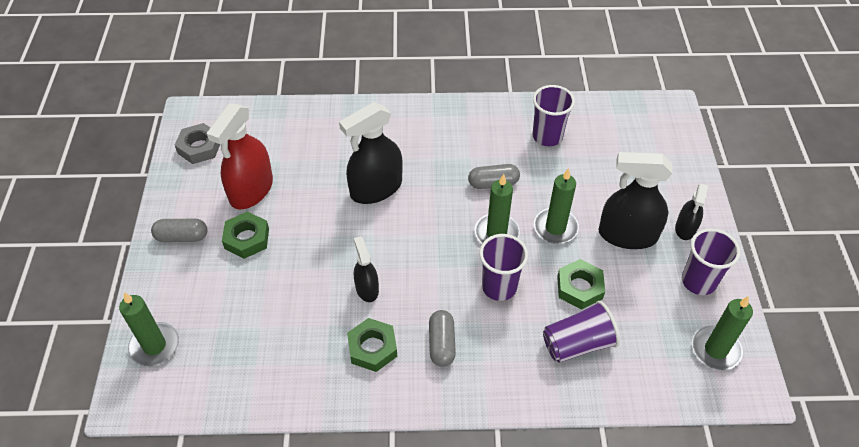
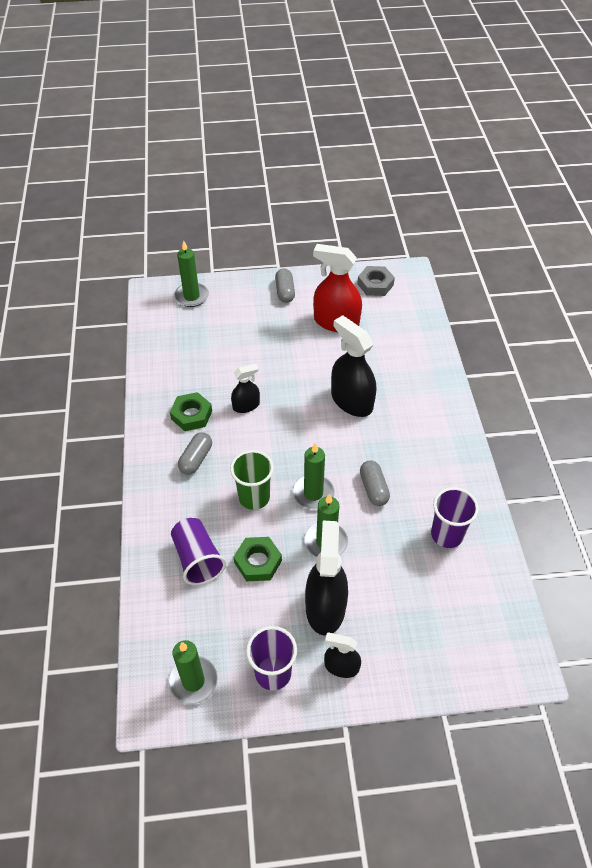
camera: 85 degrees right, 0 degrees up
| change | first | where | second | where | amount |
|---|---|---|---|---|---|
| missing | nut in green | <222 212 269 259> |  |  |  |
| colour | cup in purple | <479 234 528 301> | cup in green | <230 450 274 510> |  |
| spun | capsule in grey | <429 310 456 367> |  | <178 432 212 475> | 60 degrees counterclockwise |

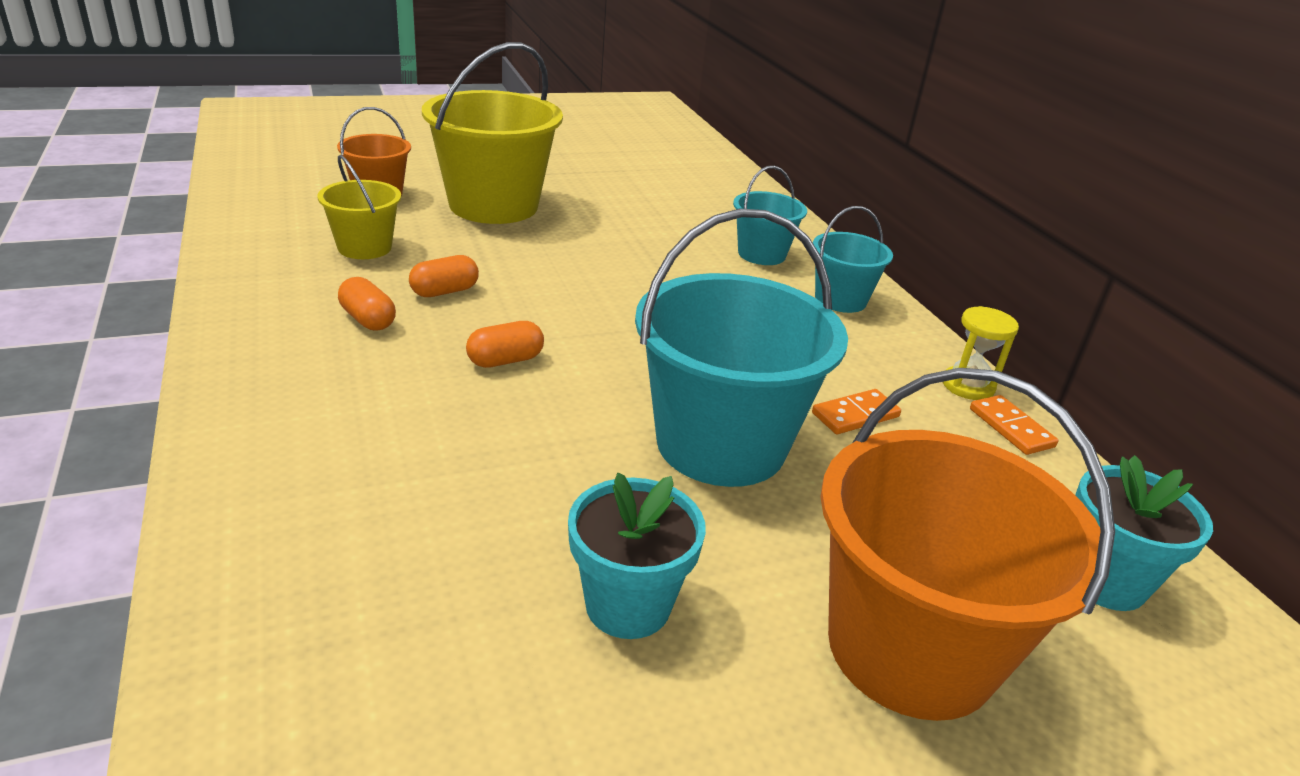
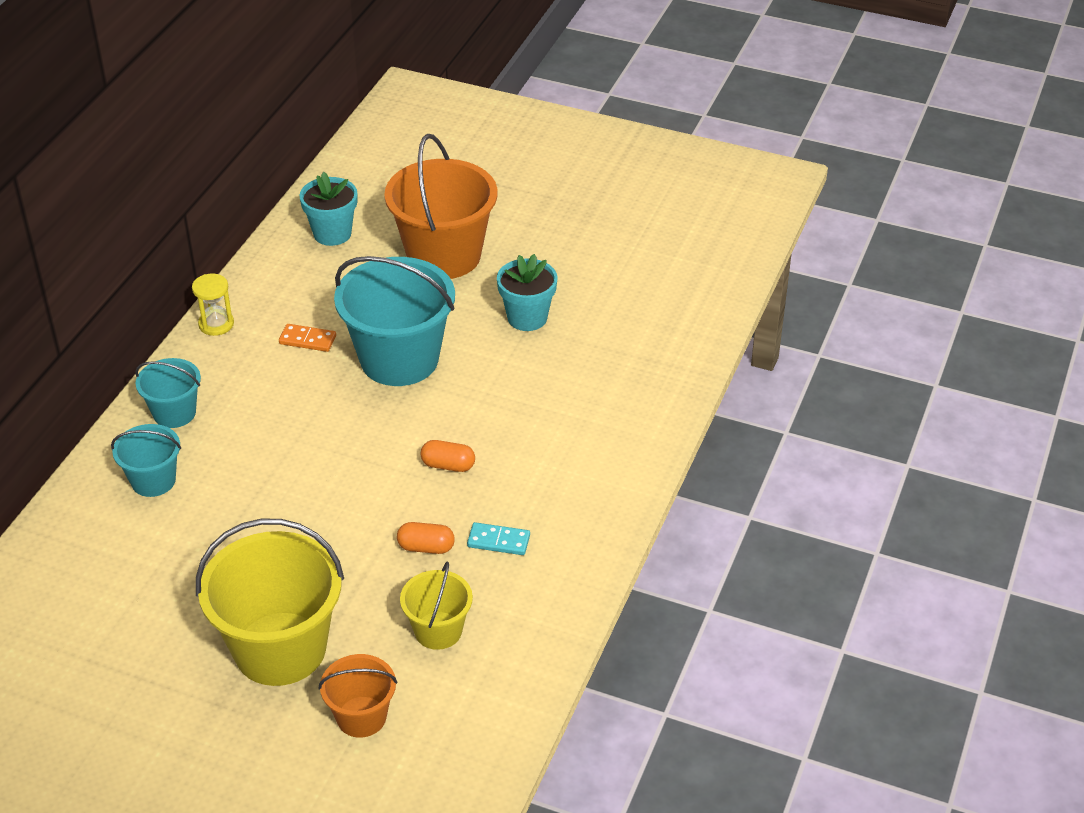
camera: 135 degrees left, 10 degrees up
| change | first | where | second | where | amount |
|---|---|---|---|---|---|
| missing | domino in orange | <970 395 1058 455> |  |  |  |
| exchanged | capsule in orange | <338 277 396 331> | domino in turquoise | <467 522 530 555> |  |

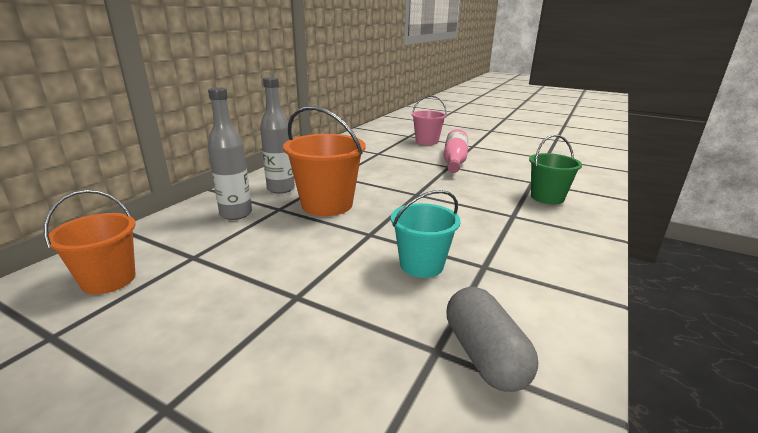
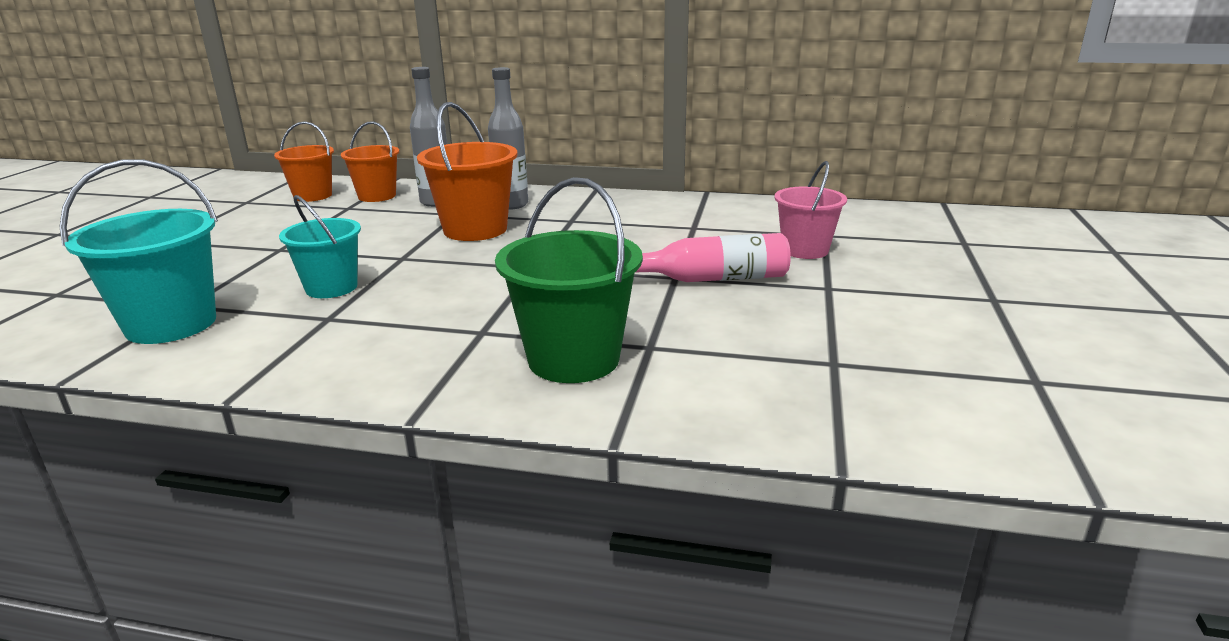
camera: 75 degrees right, 0 degrees up
| change | first | where | second | where | amount |
|---|---|---|---|---|---|
| appeared |  |  | bucket in orange | <341 121 400 202> |  |
| exchanged | capsule in grey | <446 287 538 392> | bucket in turquoise | <59 159 218 344> |  |
| size | bucket in green | <529 134 582 204> |  | <495 177 643 383> | x1.51 |

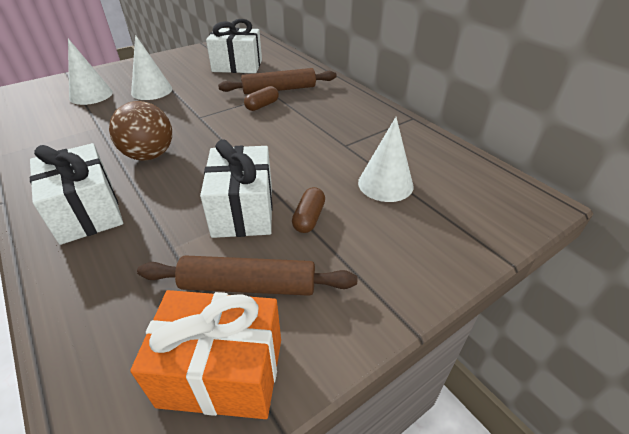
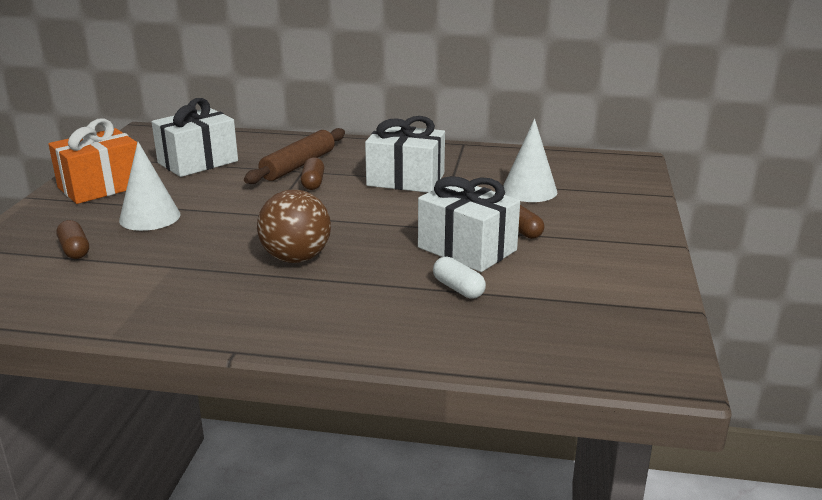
camera: 45 degrees left, 15 degrees down
| change | first | where | second | where | amount |
|---|---|---|---|---|---|
| missing | rolling pin in brown | <137 255 357 296> |  |  |  |
| appeared |  |  | capsule in white | <433 257 486 299> |  |
| relocated | gift in white | <30 143 123 245> |  | <365 116 445 193> |  |
| relocated | gift in orange | <130 290 281 419> |  | <48 119 137 204> |  |
| exchanged | cone in white | <68 39 113 105> | capsule in brown | <57 220 89 259> |  |

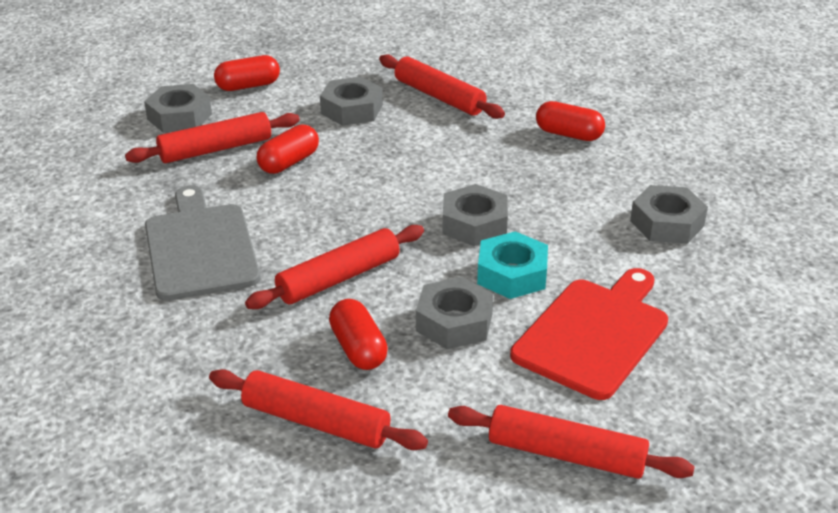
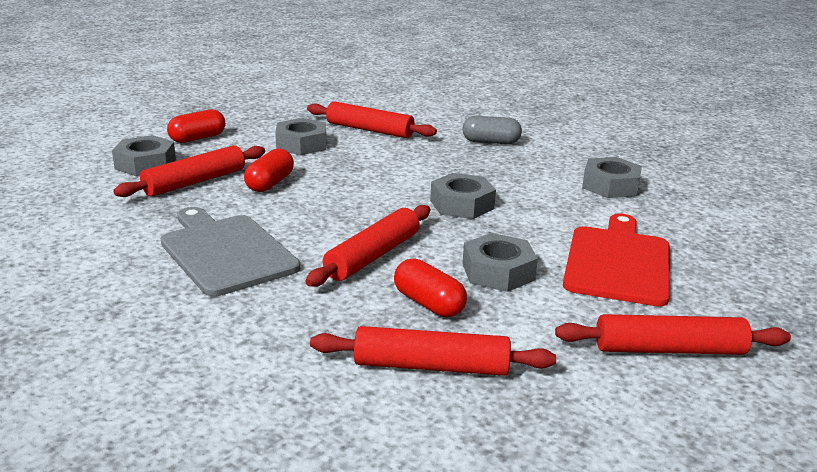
camera: 20 degrees left, 10 degrees down
| change | first | where | second | where | amount |
|---|---|---|---|---|---|
| missing | nut in turquoise | <477 231 548 299> |  |  |  |
| colour | capsule in red | <536 101 605 141> | capsule in grey | <462 116 522 144> |  |

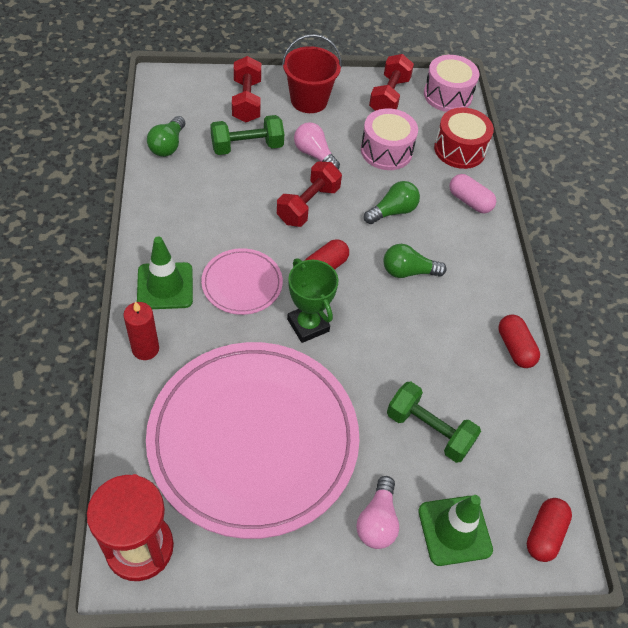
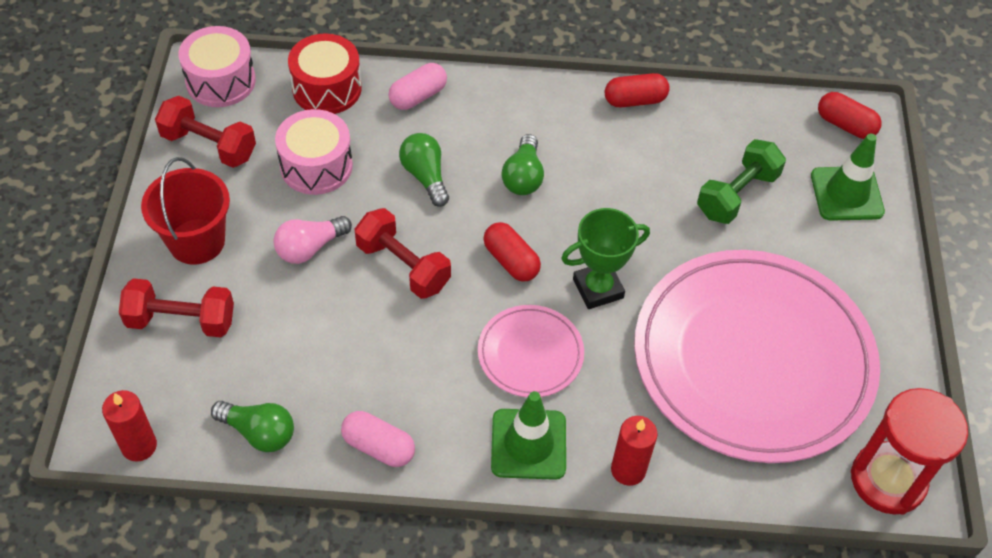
camera: 80 degrees left, 0 degrees up
| change | first | where | second | where | amount |
|---|---|---|---|---|---|
| missing | dumbbell in green | <210 115 284 155> |  |  |  |
| missing | light bulb in pink | <356 476 399 549> |  |  |  |
| appeared |  |  | candle in red | <102 390 157 462> |  |
| appeared |  |  | capsule in pink | <341 411 415 467> |  |

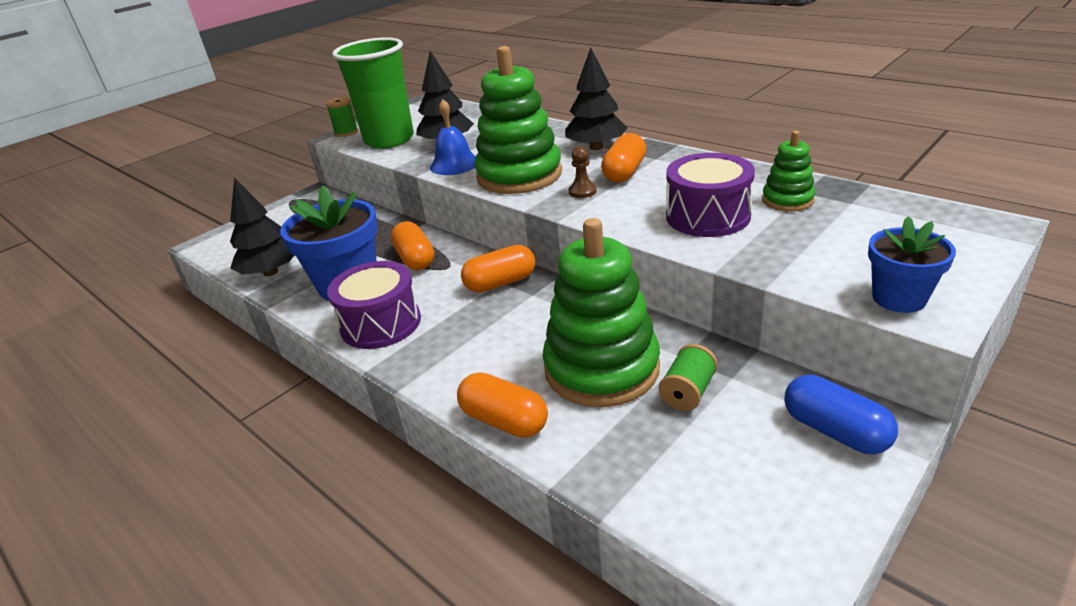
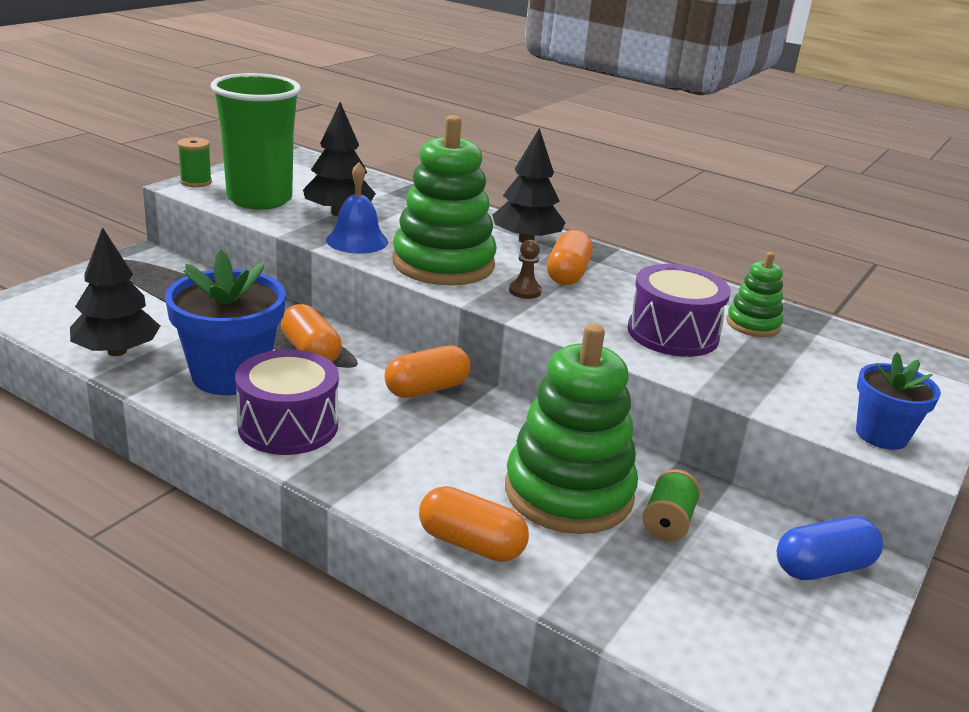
camera: 15 degrees left, 5 degrees down
| change | first | where | second | where | amount |
|---|---|---|---|---|---|
| spun | capsule in blue | <784 375 898 454> |  | <777 516 883 580> | 60 degrees counterclockwise |

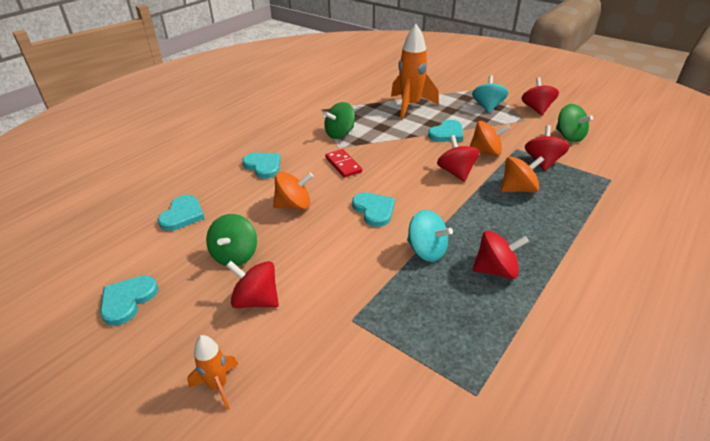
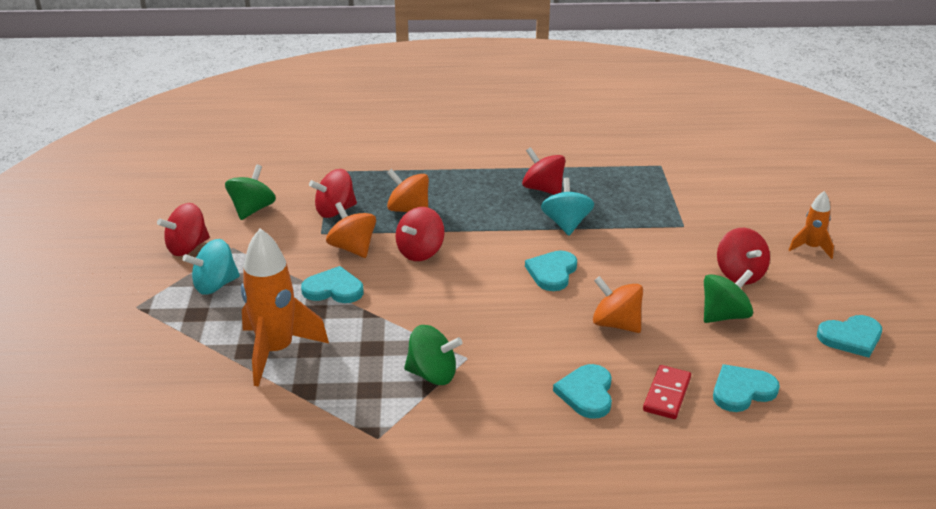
camera: 130 degrees left, 5 degrees down
| change | first | where | second | where | amount |
|---|---|---|---|---|---|
| relocated | domino in red | <325 149 362 178> |  | <643 365 691 419> |  |

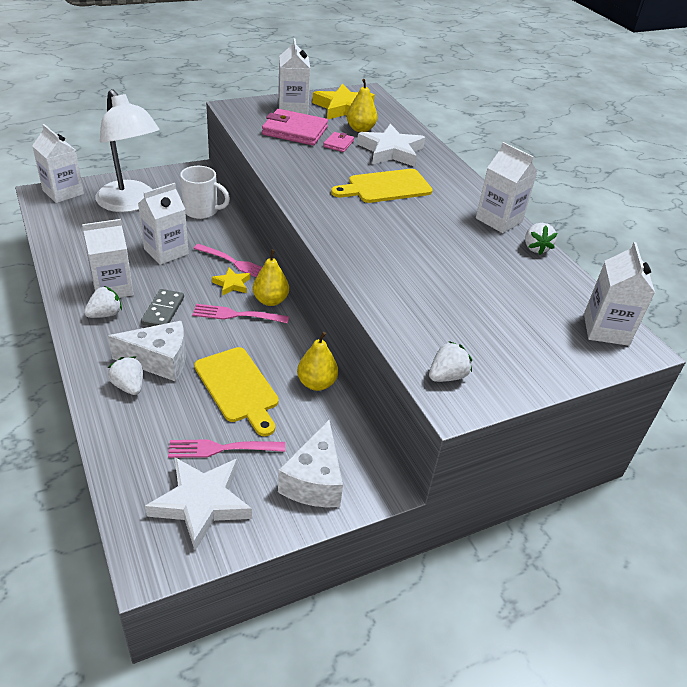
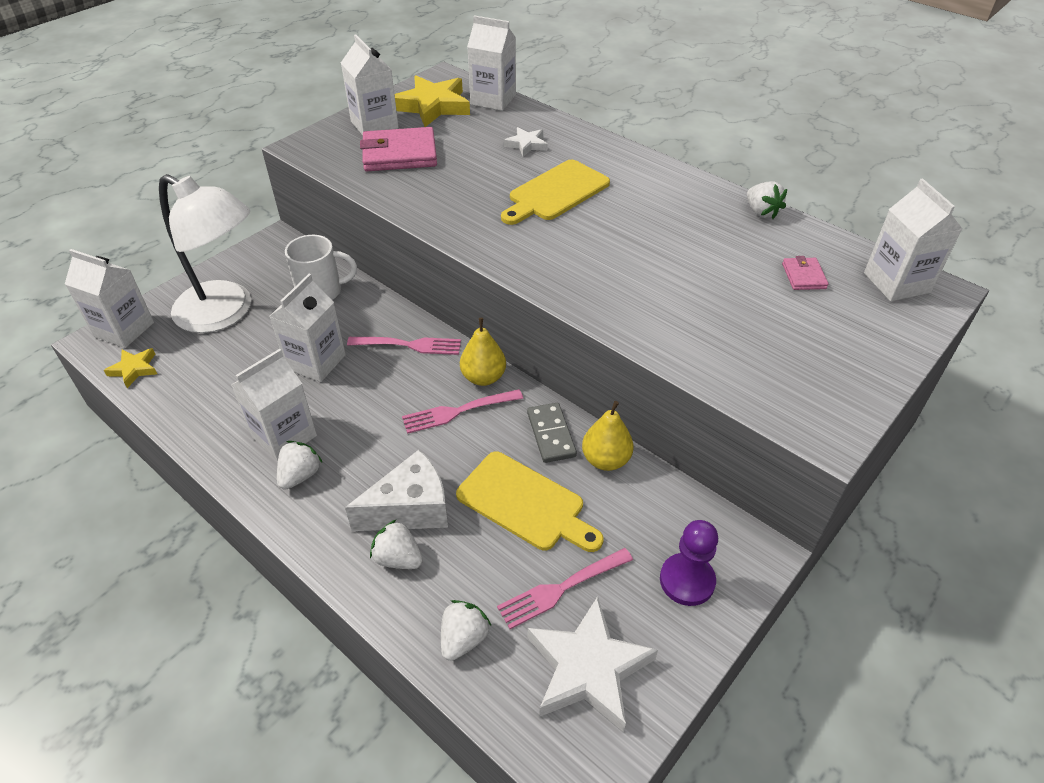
camera: 20 degrees left, 5 degrees up
| change | first | where | second | where | amount |
|---|---|---|---|---|---|
| missing | pear in yellow | <346 79 377 132> |  |  |  |
| relocated | domino in grey | <141 289 184 326> |  | <527 403 577 463> |  |
| relocated | star in yellow | <212 267 250 295> |  | <104 348 157 388> |  |
| relocated | wallet in pink | <323 132 354 152> |  | <782 256 829 290> |  |
| relocated | strawberry in white | <429 341 472 382> |  | <441 600 492 661> |  |
| relocated | carton in white | <476 142 537 233> |  | <467 16 516 111> |  |
| exchanged | cheese in white | <278 420 343 507> | pawn in purple | <660 520 718 606> |  |
| size | star in white | <357 124 425 167> |  | <504 127 547 157> | x0.51 |

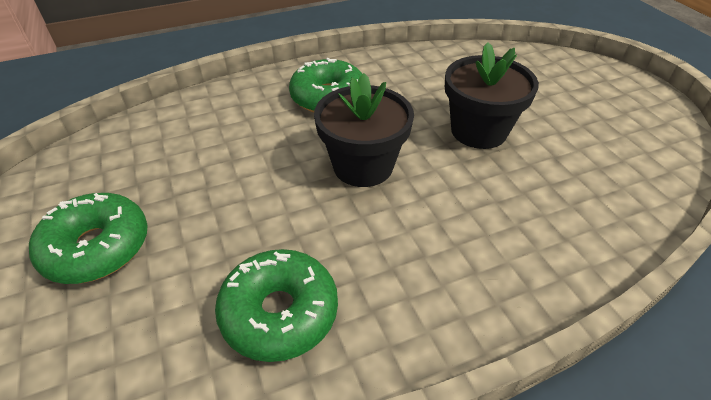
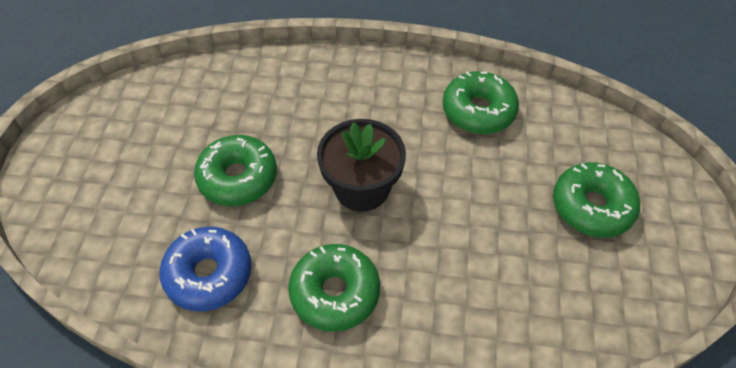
camera: 150 degrees left, 10 degrees up
| change | first | where | second | where | amount |
|---|---|---|---|---|---|
| appeared |  |  | donut in blue | <159 227 252 311> |  |
| exchanged | flower pot in black | <445 42 539 149> | donut in green | <194 135 277 206> |  |

